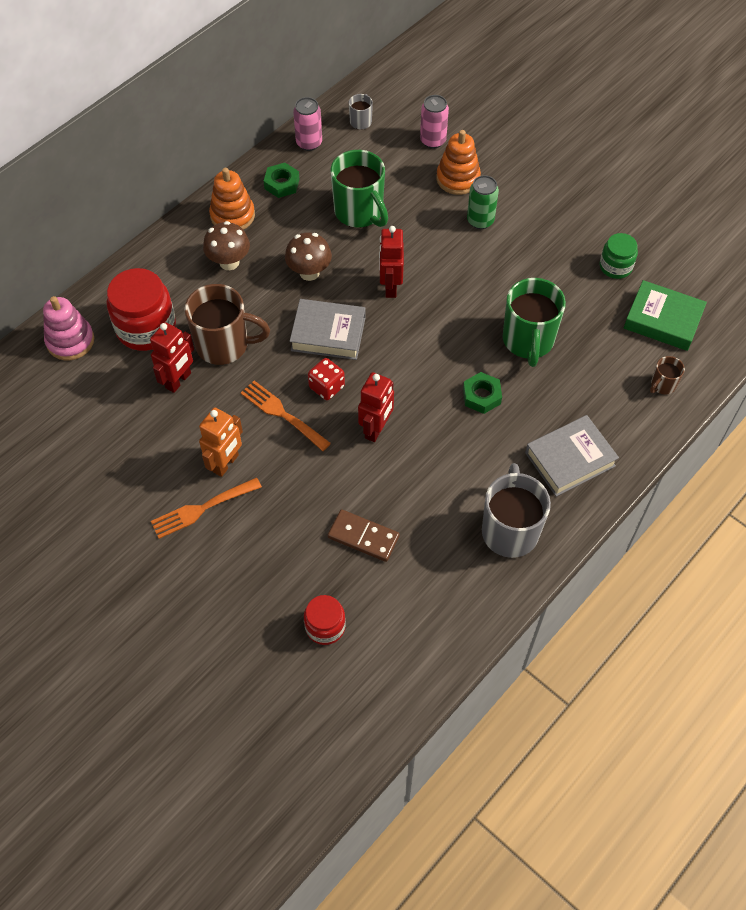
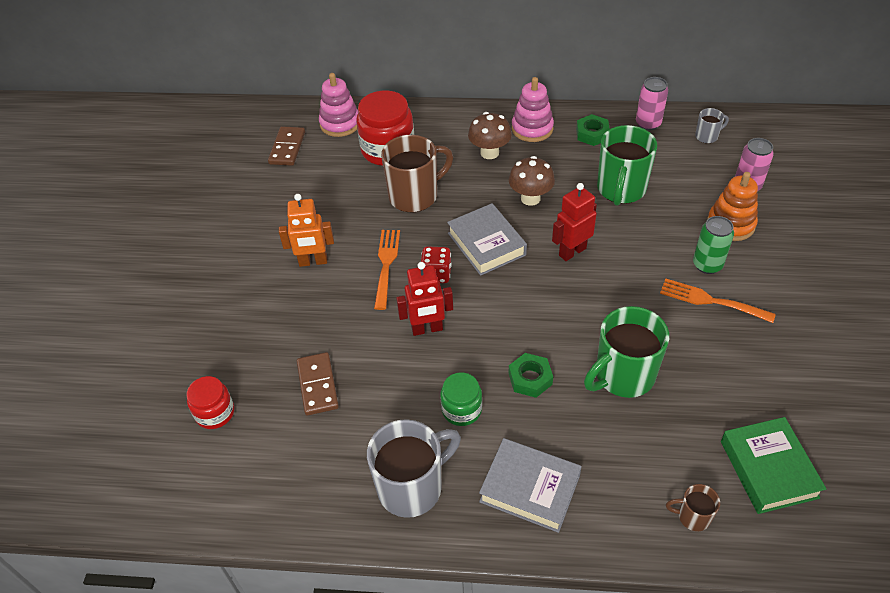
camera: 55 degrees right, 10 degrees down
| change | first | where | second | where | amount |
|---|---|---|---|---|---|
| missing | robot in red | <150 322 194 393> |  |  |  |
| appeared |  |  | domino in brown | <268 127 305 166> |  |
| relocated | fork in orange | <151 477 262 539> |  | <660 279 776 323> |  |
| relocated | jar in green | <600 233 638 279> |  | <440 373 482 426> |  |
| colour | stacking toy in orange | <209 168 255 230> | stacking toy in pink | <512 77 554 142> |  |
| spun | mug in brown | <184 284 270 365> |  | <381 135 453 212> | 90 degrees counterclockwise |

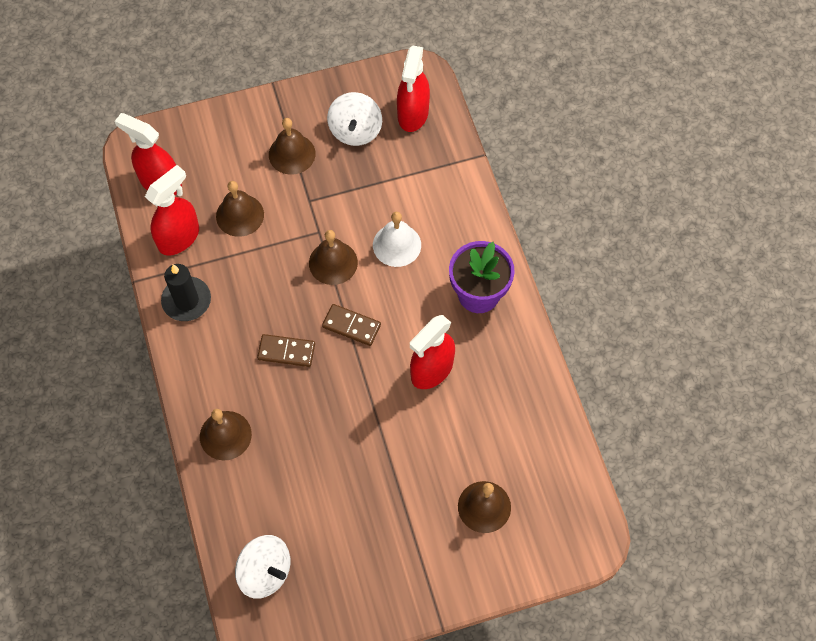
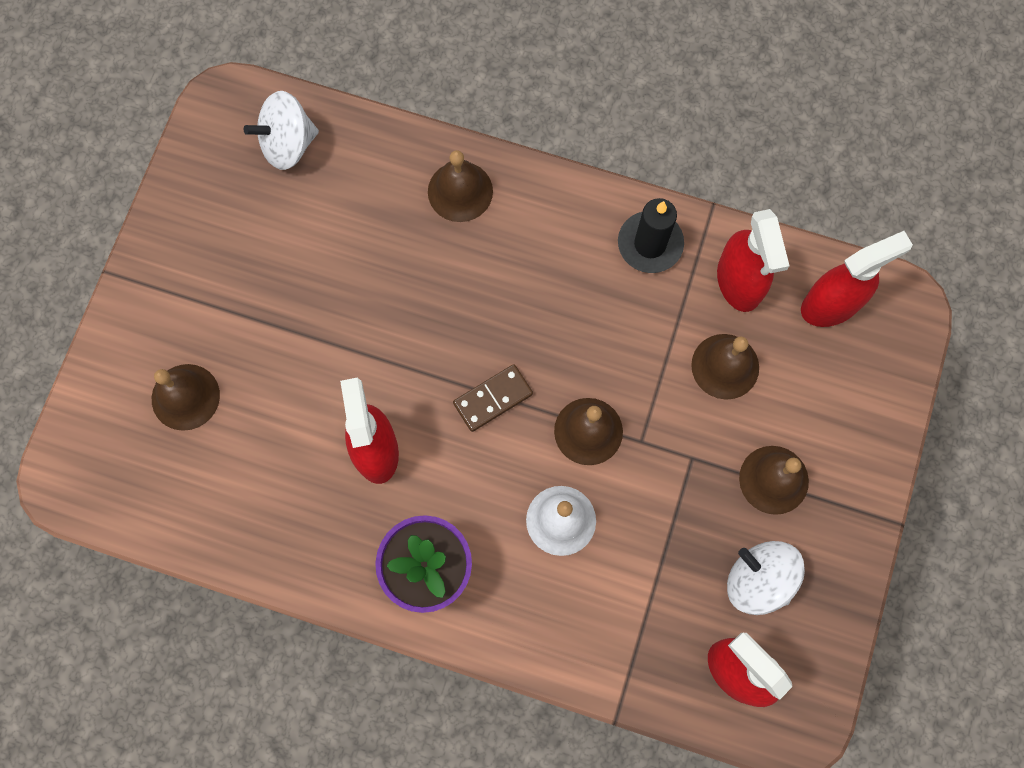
camera: 125 degrees right, 10 degrees up
| change | first | where | second | where | amount |
|---|---|---|---|---|---|
| missing | domino in brown | <257 334 315 367> |  |  |  |

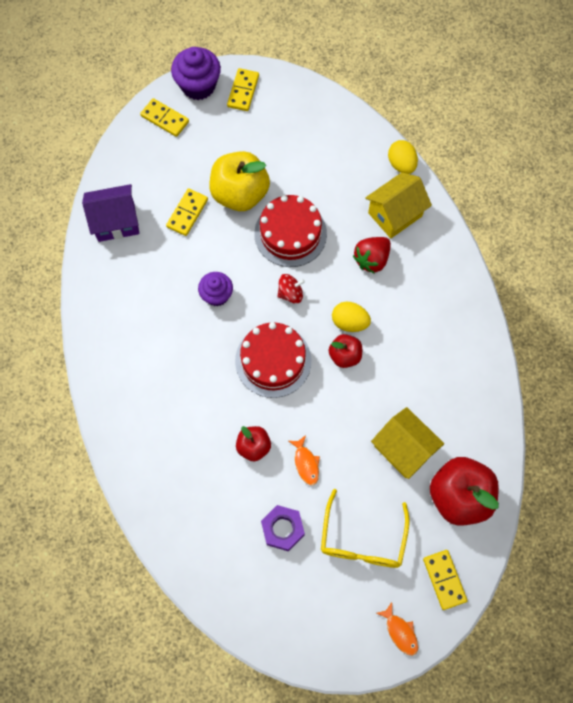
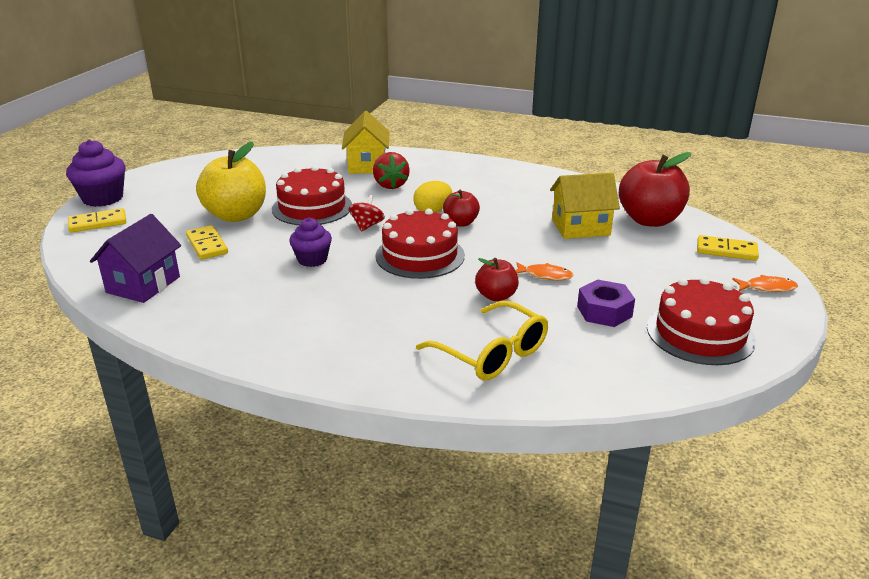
camera: 55 degrees left, 40 degrees down
| change | first | where | second | where | amount |
|---|---|---|---|---|---|
| missing | domino in yellow | <227 68 259 111> |  |  |  |
| missing | egg in yellow | <388 140 418 174> |  |  |  |
| appeared |  |  | cake in red | <647 277 756 365> |  |
| relocated | glasses in yellow | <321 489 409 568> |  | <416 301 548 381> |  |

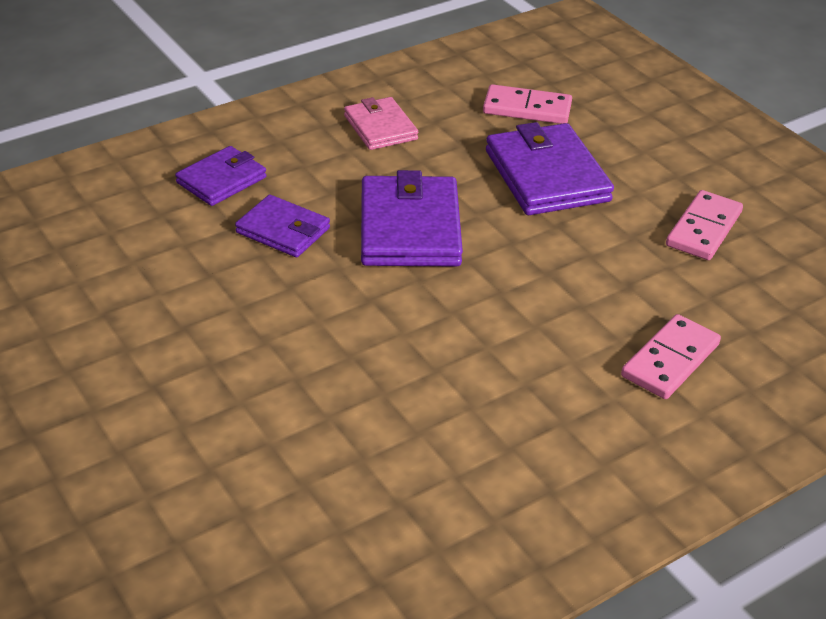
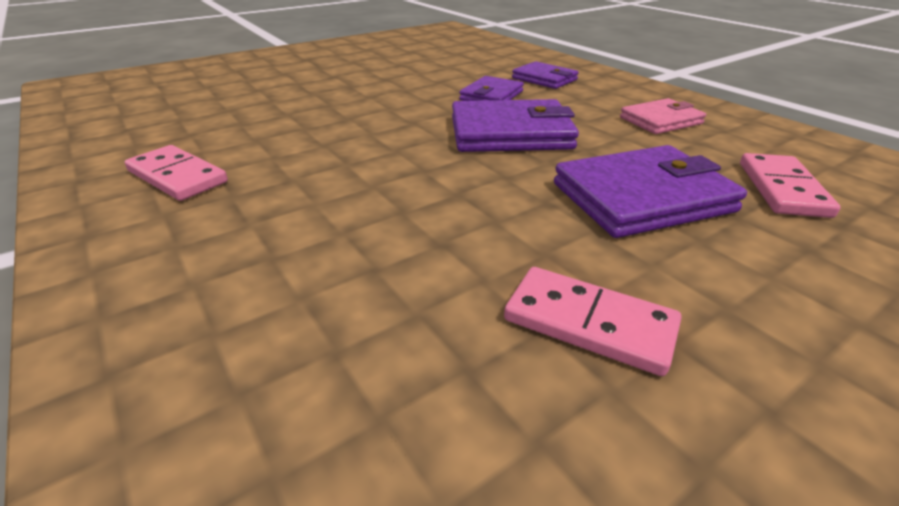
camera: 90 degrees right, 5 degrees down
| change | first | where | second | where | amount |
|---|---|---|---|---|---|
| relocated | domino in pink | <621 314 721 399> |  | <125 145 228 201> |  |

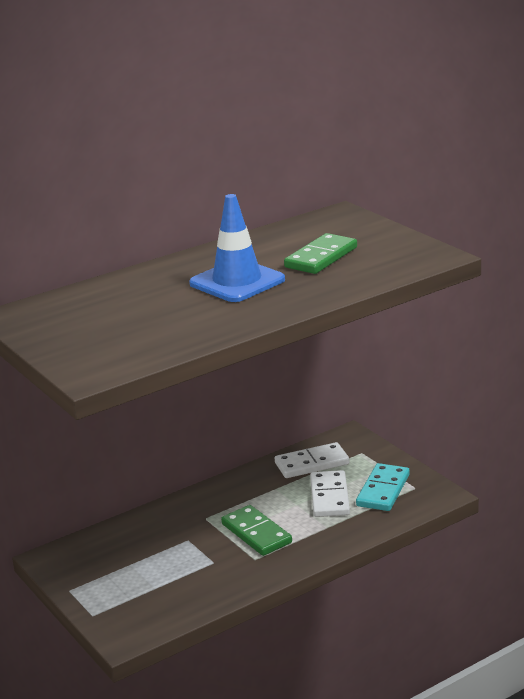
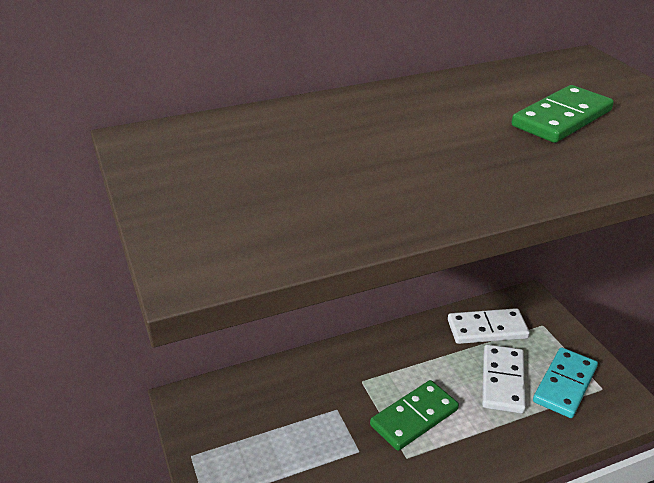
camera: 10 degrees right, 10 degrees up
| change | first | where | second | where | amount |
|---|---|---|---|---|---|
| missing | traffic cone in blue | <189 194 285 302> |  |  |  |
| spun | domino in green | <221 505 292 556> |  | <370 380 459 451> | 75 degrees clockwise |

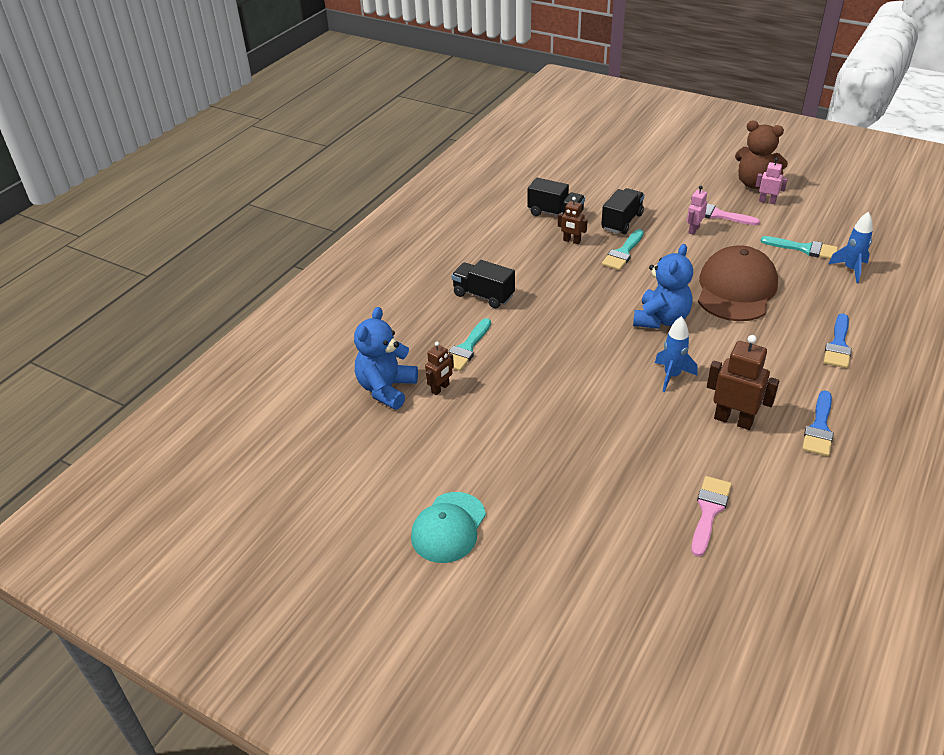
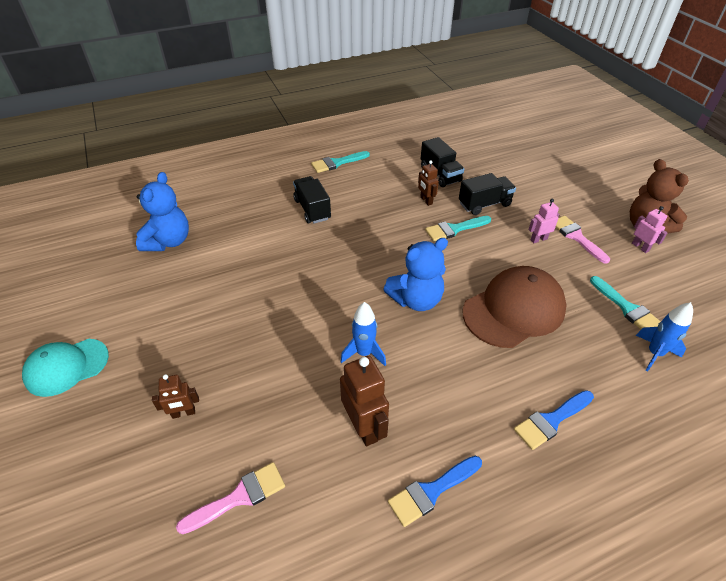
camera: 35 degrees right, 5 degrees up
| change | first | where | second | where | amount |
|---|---|---|---|---|---|
| relocated | robot in brown | <425 342 454 395> |  | <152 374 199 419> |  |
| relocated | brush in turquoise | <448 318 491 371> |  | <311 151 370 173> |  |
| spun | teddy bear in blue | <354 307 418 409> |  | <136 172 189 251> | 135 degrees clockwise |

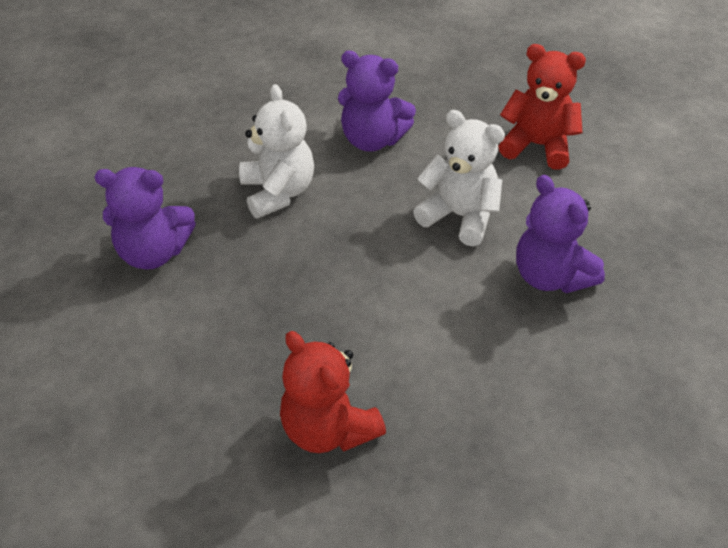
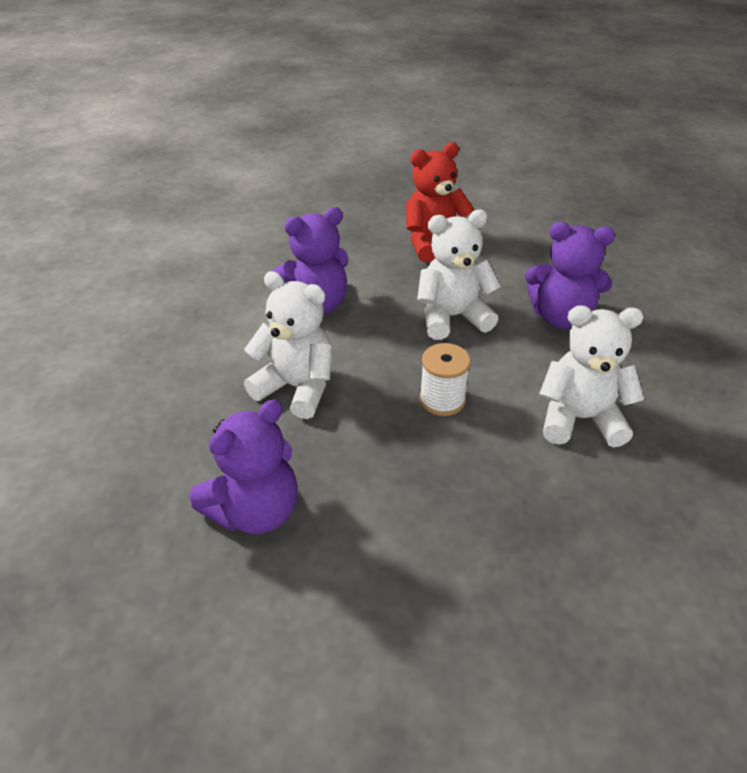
camera: 45 degrees left, 5 degrees down
| change | first | where | second | where | amount |
|---|---|---|---|---|---|
| missing | teddy bear in red | <280 331 386 453> |  |  |  |
| appeared |  |  | spool in white | <419 343 471 416> |  |
| appeared |  |  | teddy bear in white | <539 305 645 447> |  |

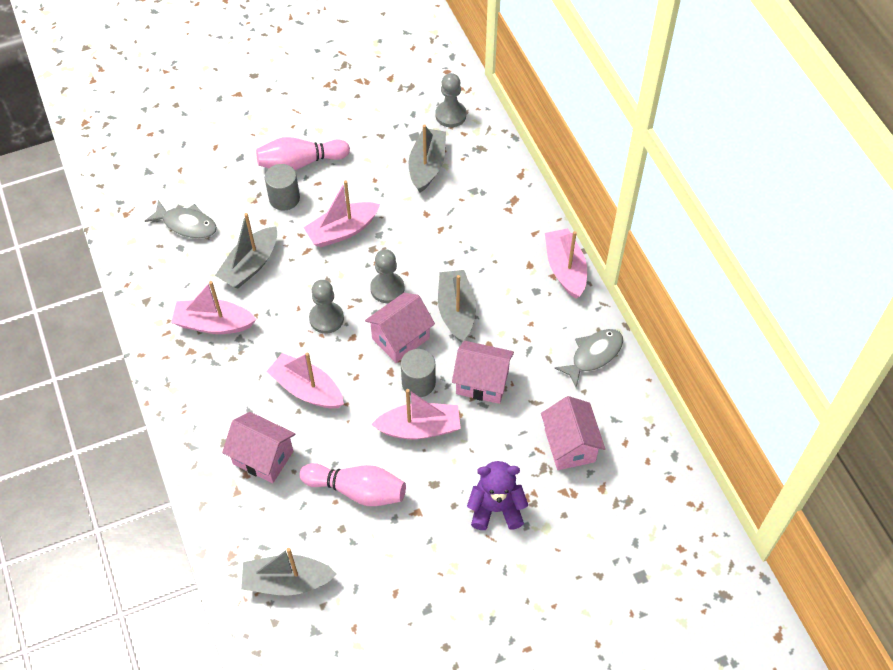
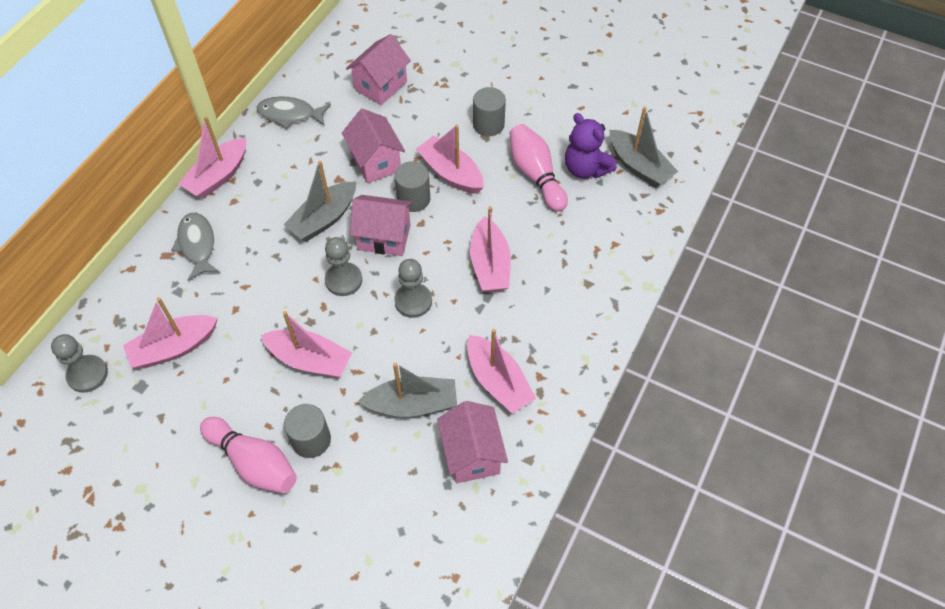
camera: 130 degrees left, 0 degrees up
| change | first | where | second | where | amount |
|---|---|---|---|---|---|
| appeared |  |  | cylinder in grey | <473 87 506 136> |  |
| relocated | fish in grey | <145 200 217 239> |  | <171 213 220 281> |  |
| relocated | house in pink | <222 412 295 483> |  | <437 401 508 483> |  |
| relocated | teddy bear in purple | <467 461 528 530> |  | <565 113 617 178> |  |
| colour | boat in grey | <409 124 446 193> | boat in pink | <123 297 218 368> |  |

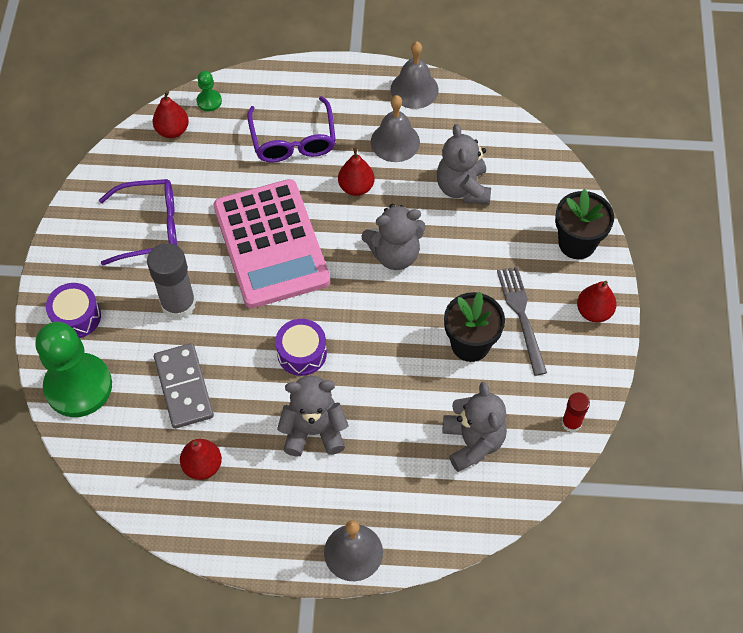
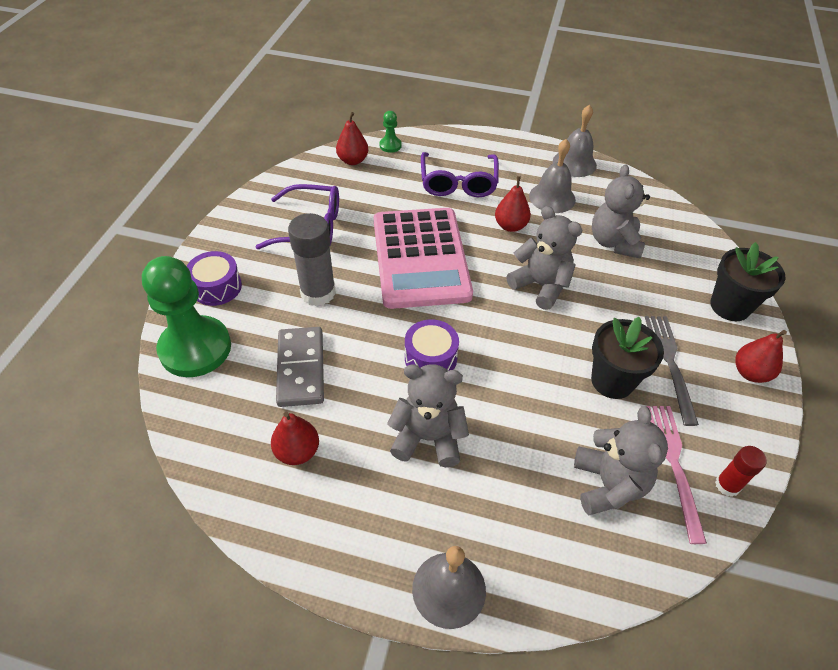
camera: 10 degrees right, 10 degrees down
| change | first | where | second | where | amount |
|---|---|---|---|---|---|
| appeared |  |  | fork in pink | <647 406 707 544> |  |
| spun | teddy bear in grey | <361 204 426 270> |  | <506 206 582 310> | 135 degrees counterclockwise |

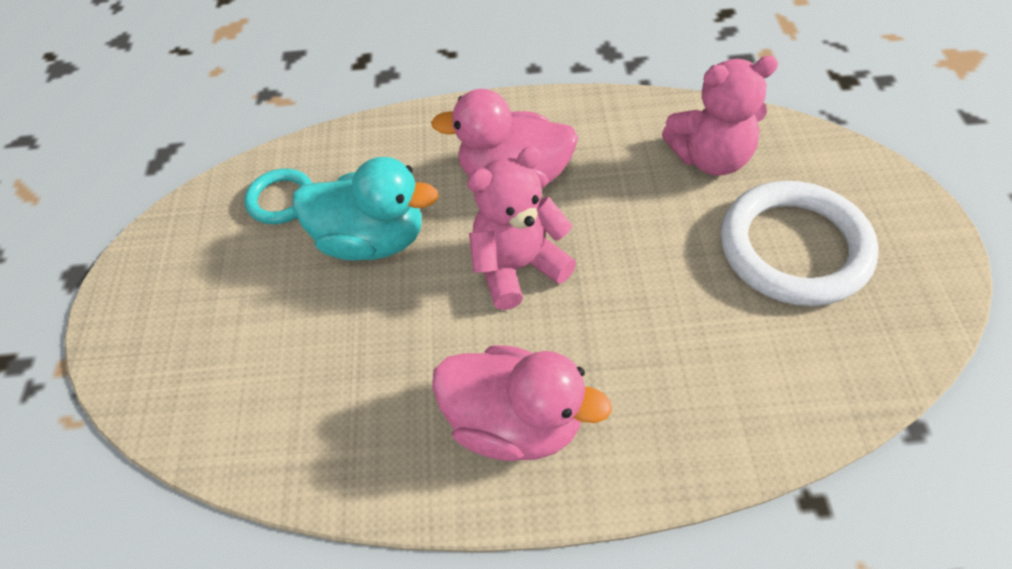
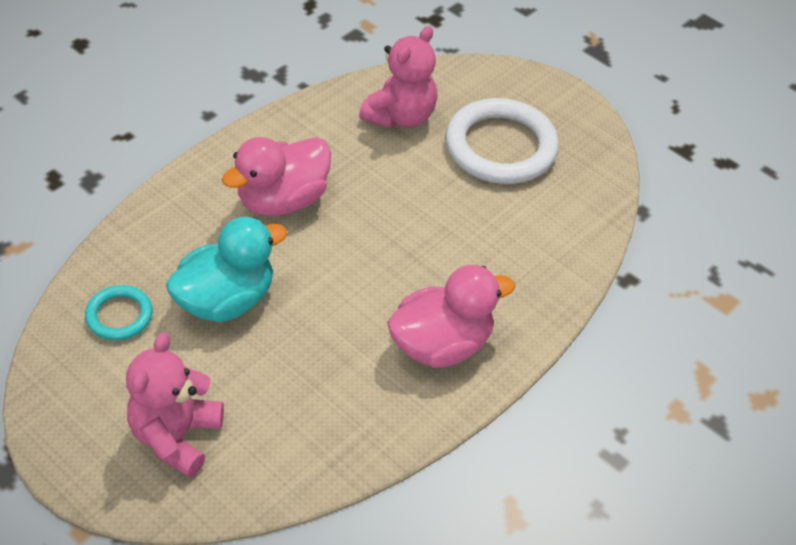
camera: 50 degrees left, 5 degrees down
| change | first | where | second | where | amount |
|---|---|---|---|---|---|
| relocated | teddy bear in pink | <467 146 576 310> |  | <126 332 224 478> |  |

